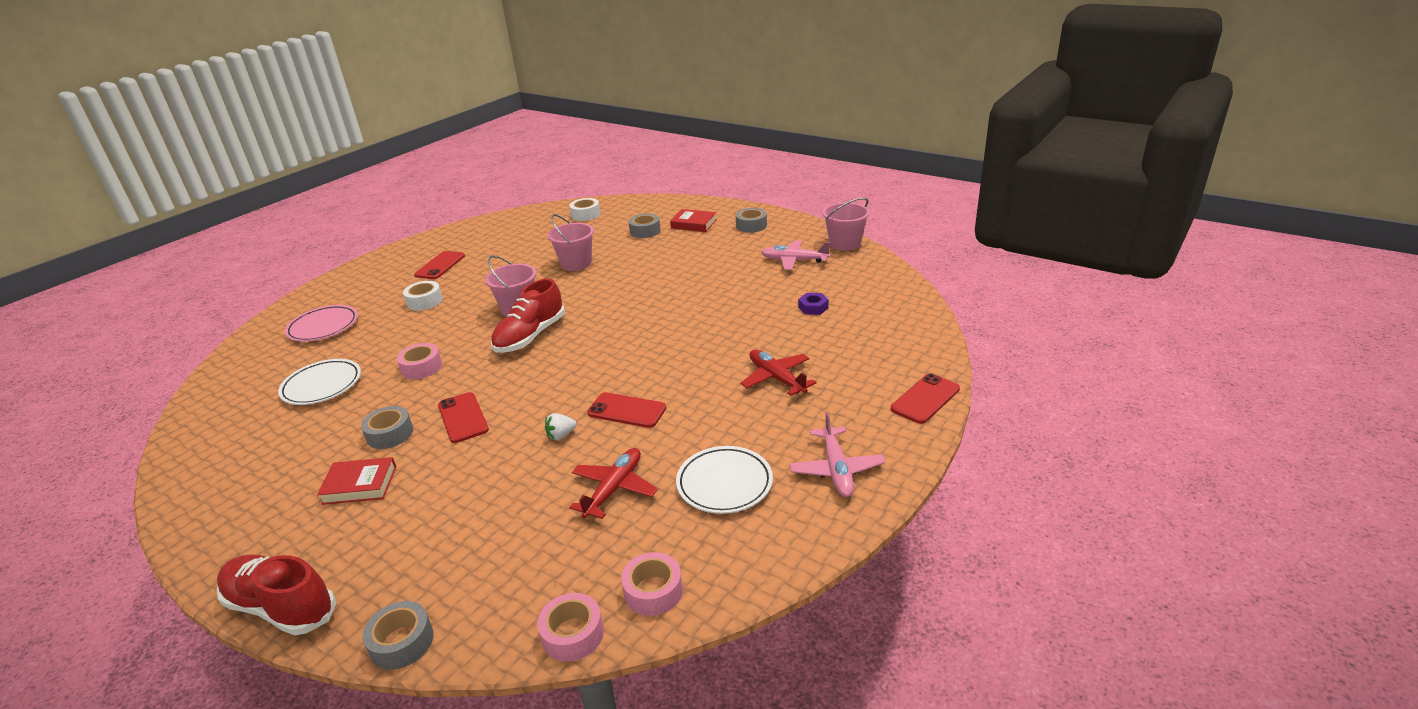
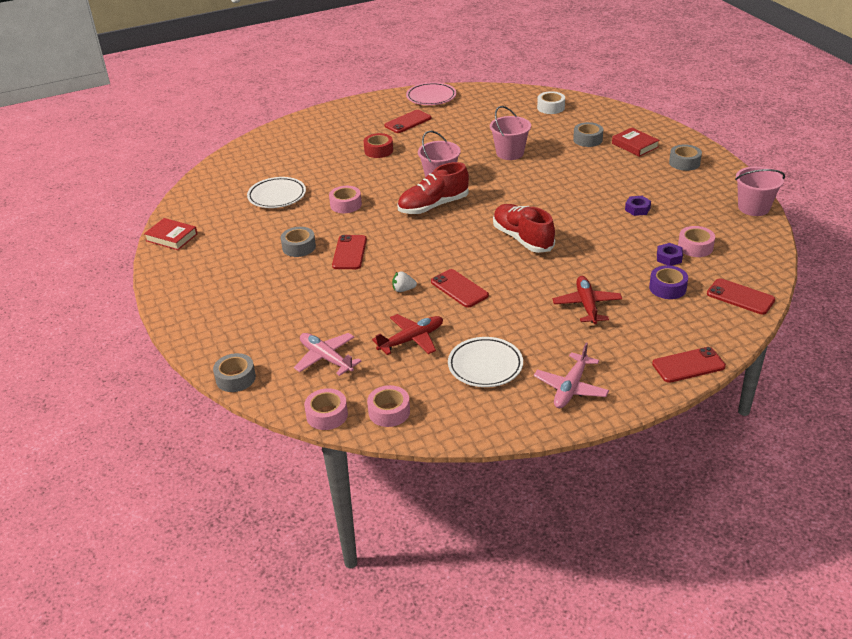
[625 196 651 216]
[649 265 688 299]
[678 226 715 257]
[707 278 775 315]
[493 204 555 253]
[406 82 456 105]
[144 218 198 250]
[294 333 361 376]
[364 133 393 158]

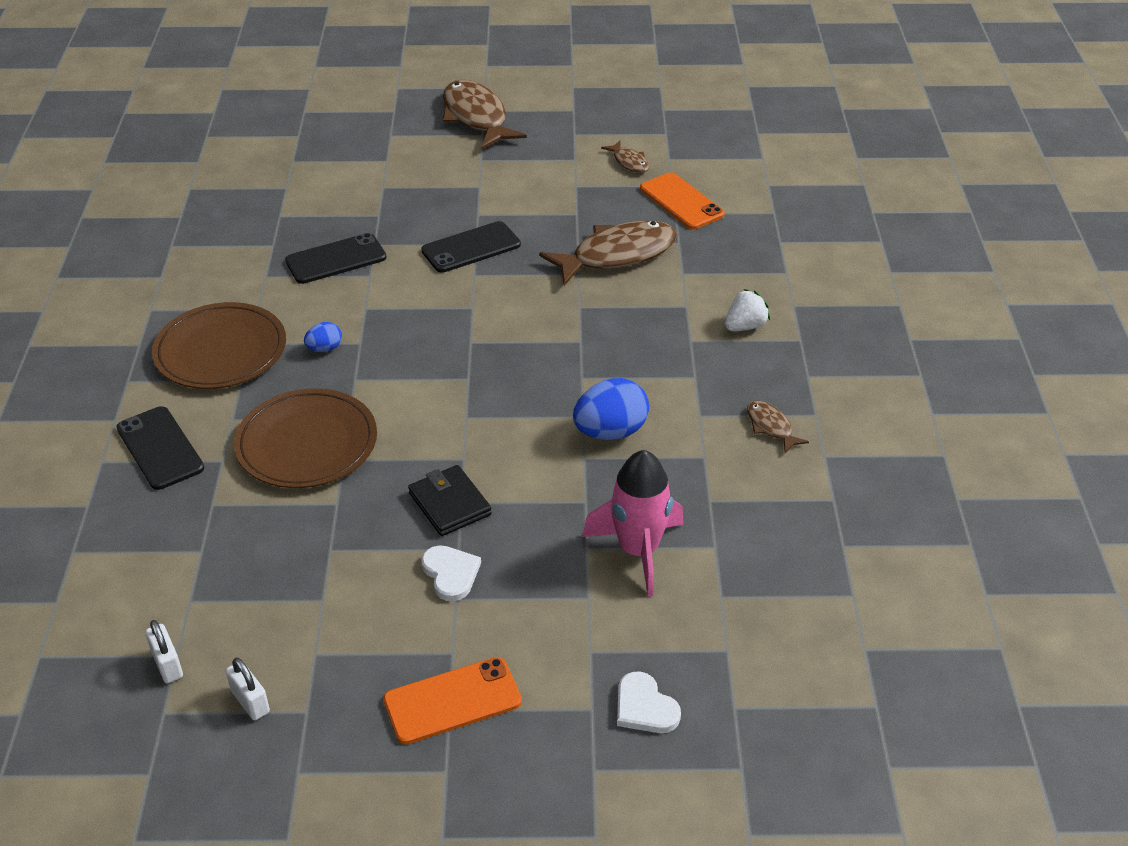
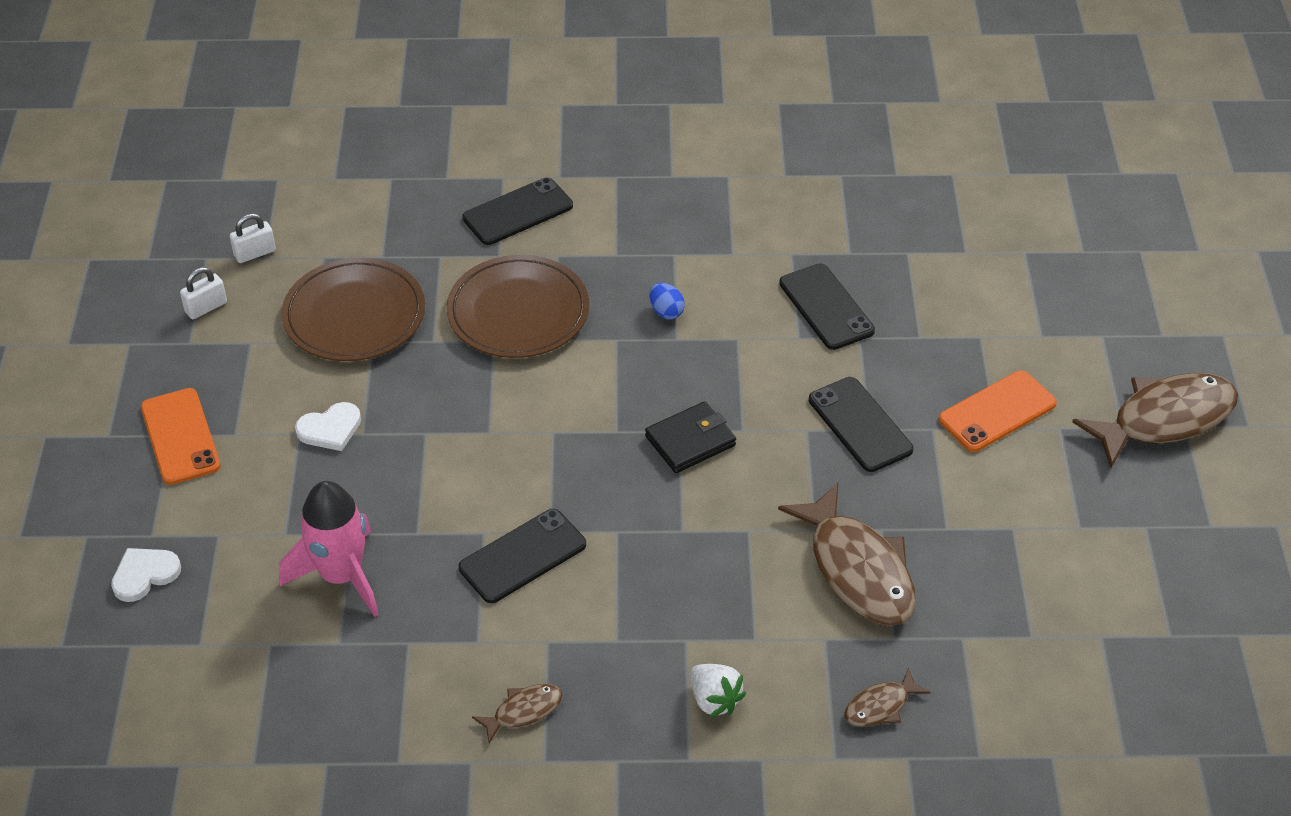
[281 258 425 361]
[645 401 736 473]
[844 667 931 727]
[938 370 1057 452]
[459 509 586 603]

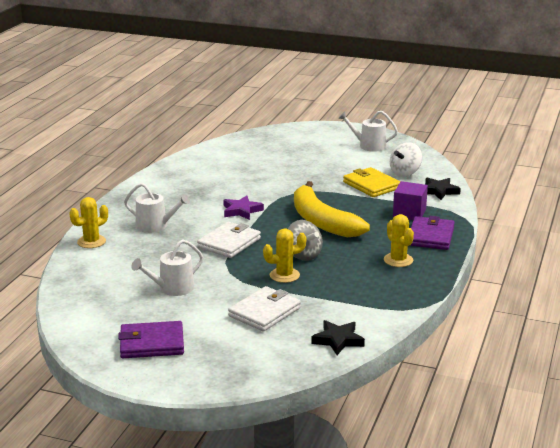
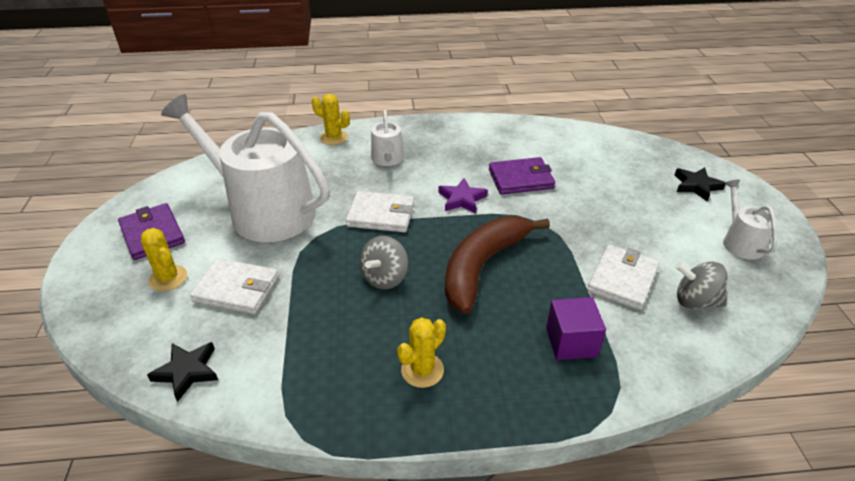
[141 228 187 291]
[489 157 555 195]
[675 167 726 202]
[445 216 550 314]
[587 245 659 310]
[675 262 728 309]
[161 94 329 242]

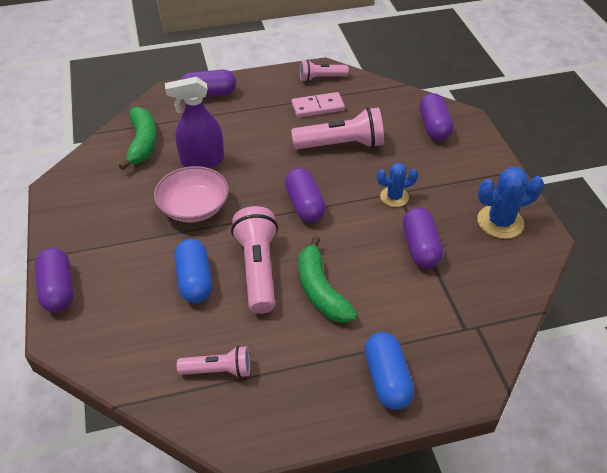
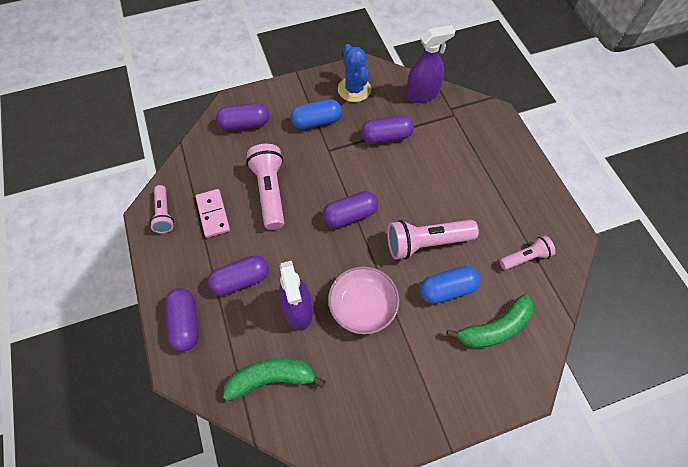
[377 163 418 207] (first image)
[406 25 455 103]
[207 255 269 296]
[447 294 533 348]
[290 99 342 129]
[499 235 556 270]

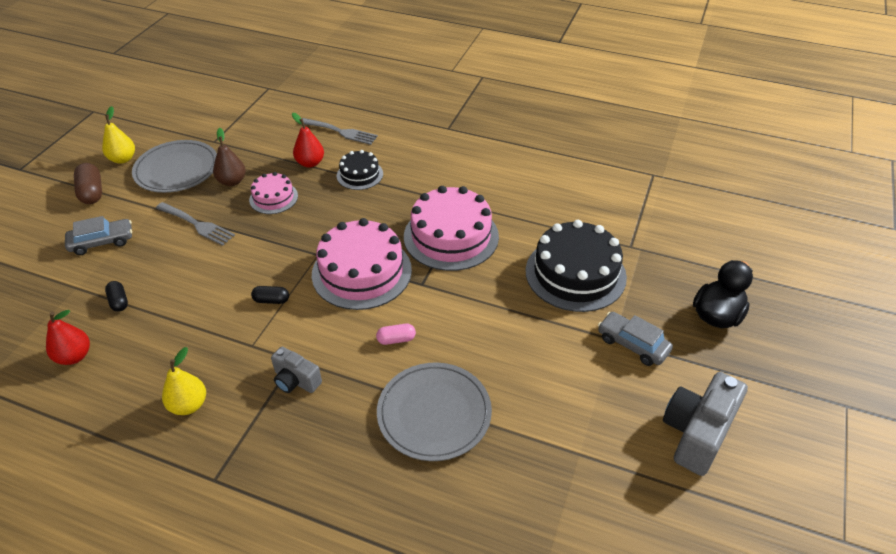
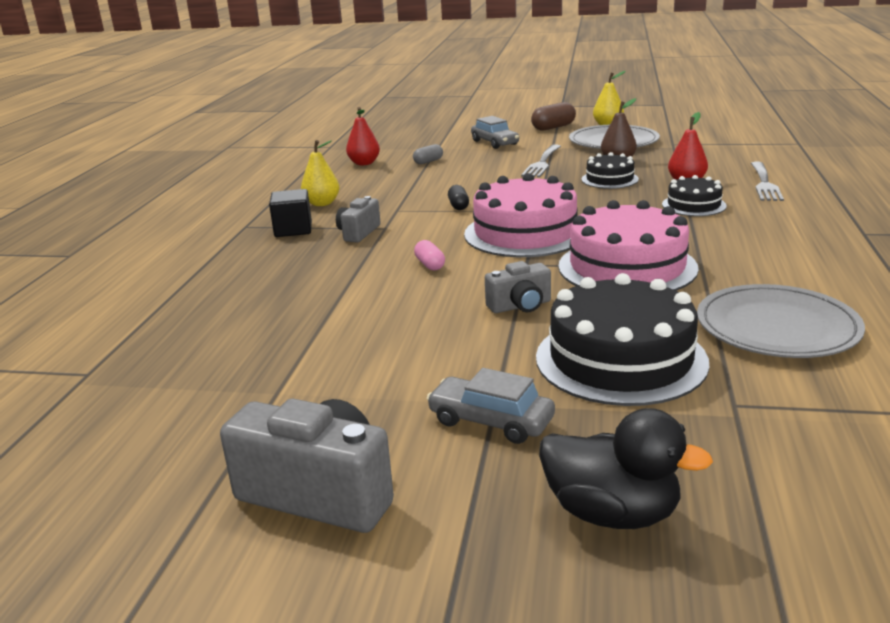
[269 189 312 237]
[485 261 551 313]
[697 284 865 358]
[413 144 443 164]
[581 152 639 189]
[427 368 555 444]

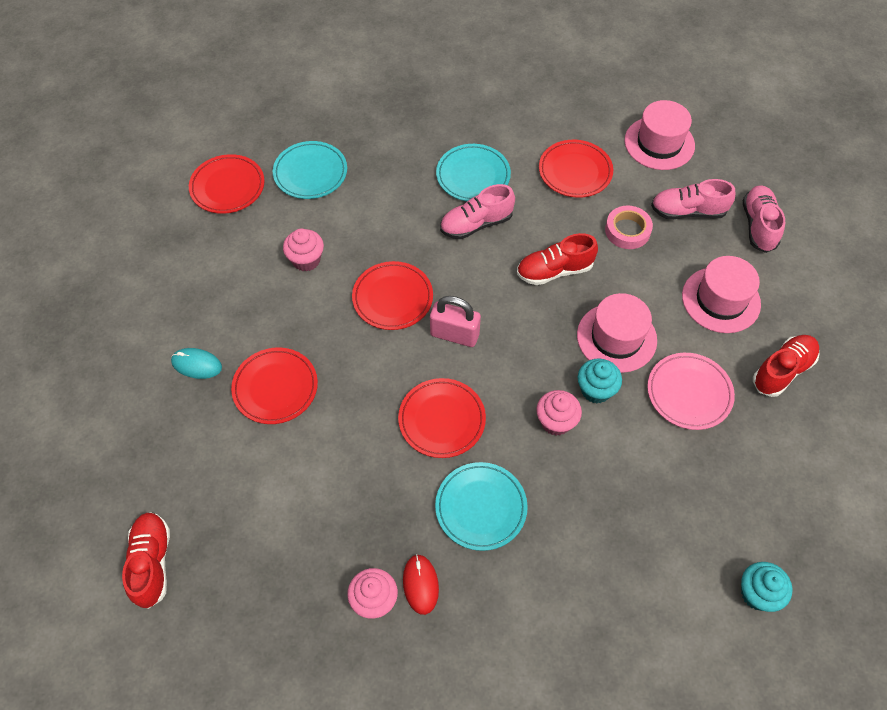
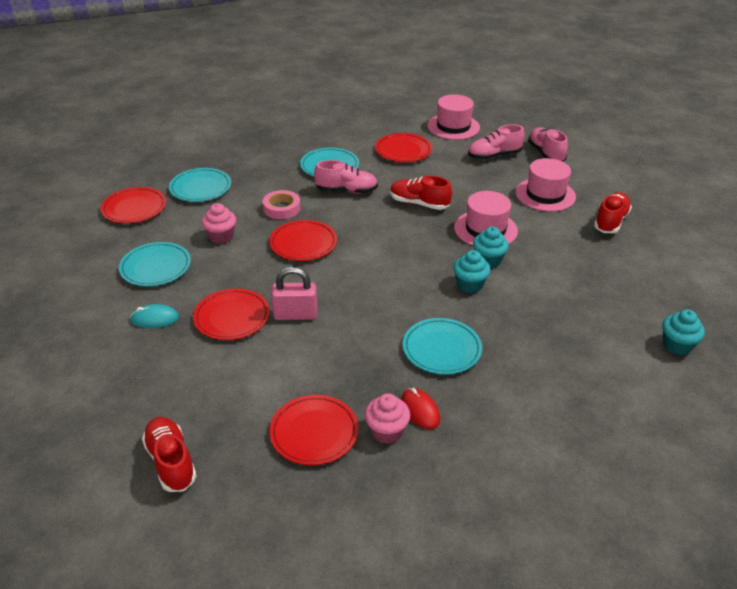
[647 353 735 430] (first image)
[119 242 191 286]
[269 395 359 466]
[271 267 317 320]
[262 190 300 219]
[453 250 491 293]
[314 160 378 194]
[390 176 452 210]

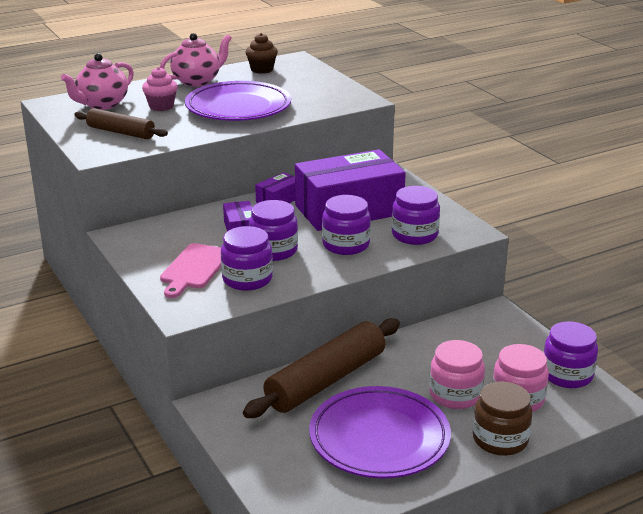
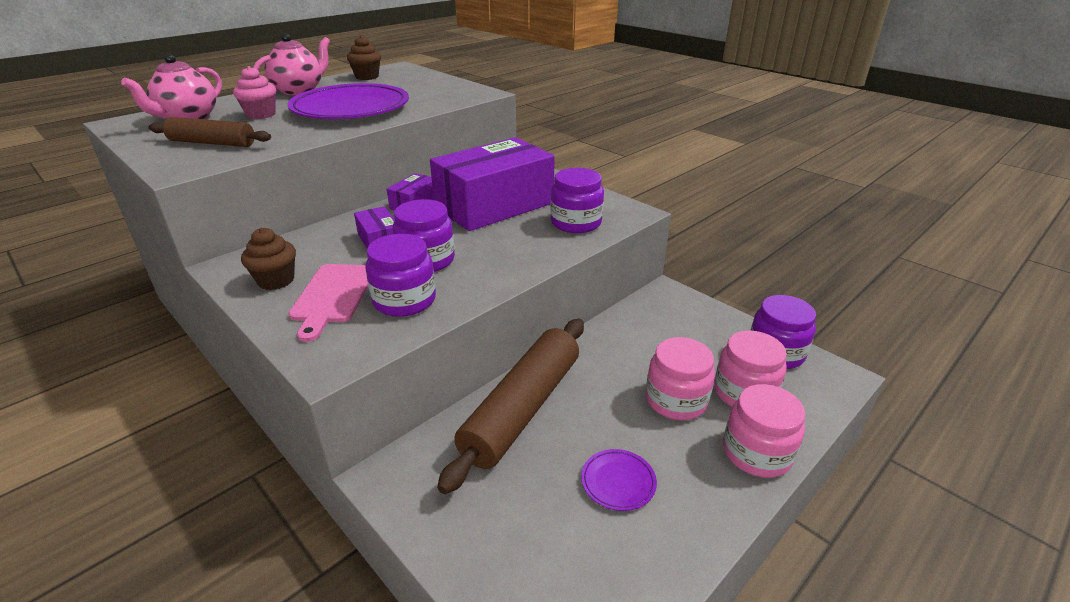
[322 195 371 255] (first image)
[241 228 296 290]
[723 384 806 478]
[581 449 657 511]

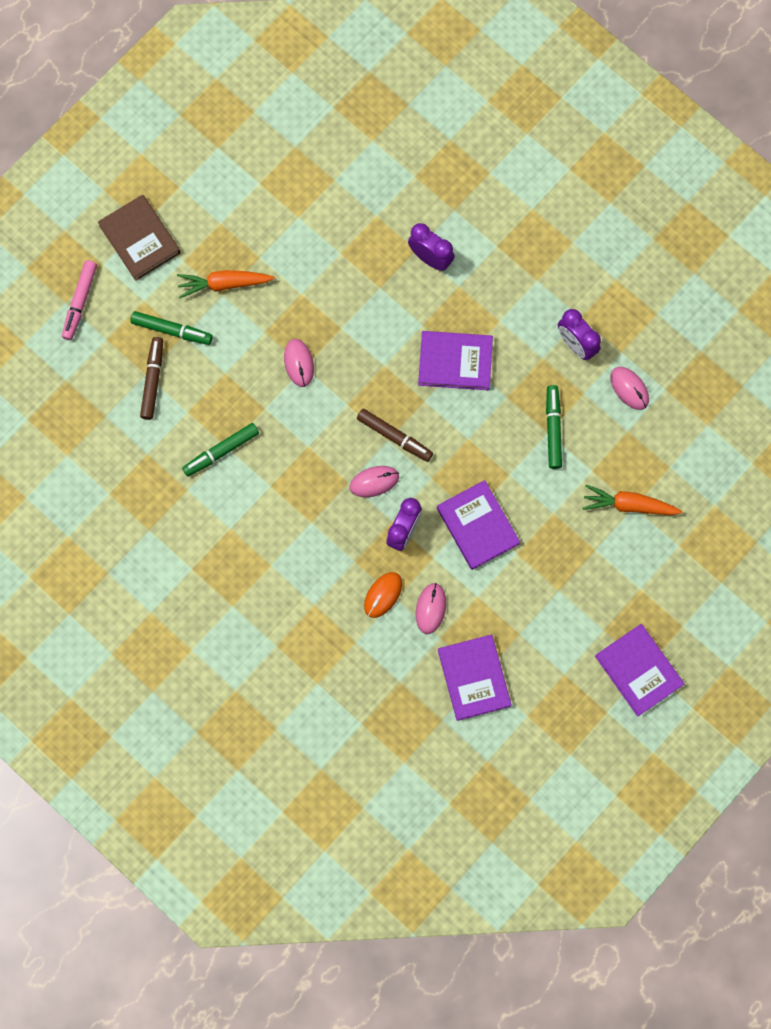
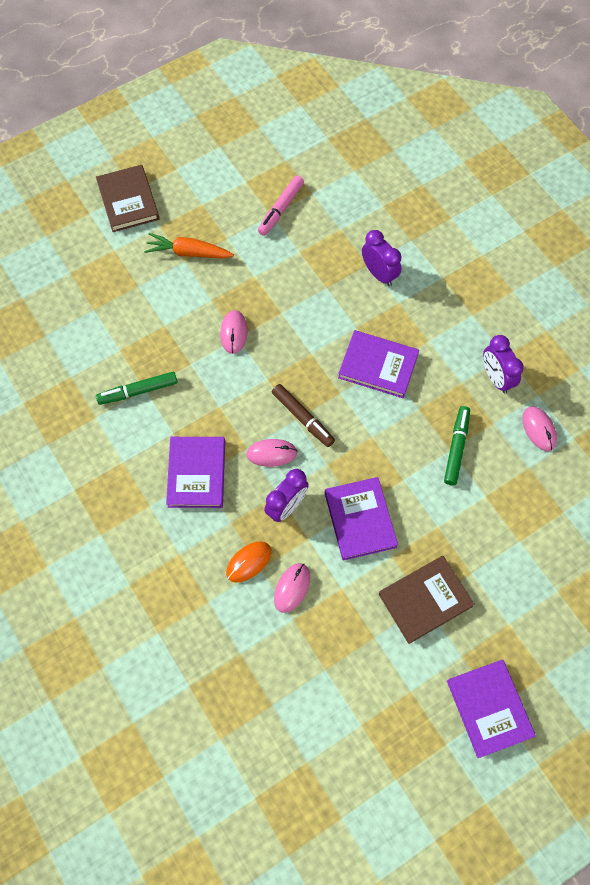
[130 311 213 345] (first image)
[140 337 163 420] (first image)
[582 484 683 515] (first image)
[379 556 475 644]
[258 175 304 236]
[166 437 225 508]

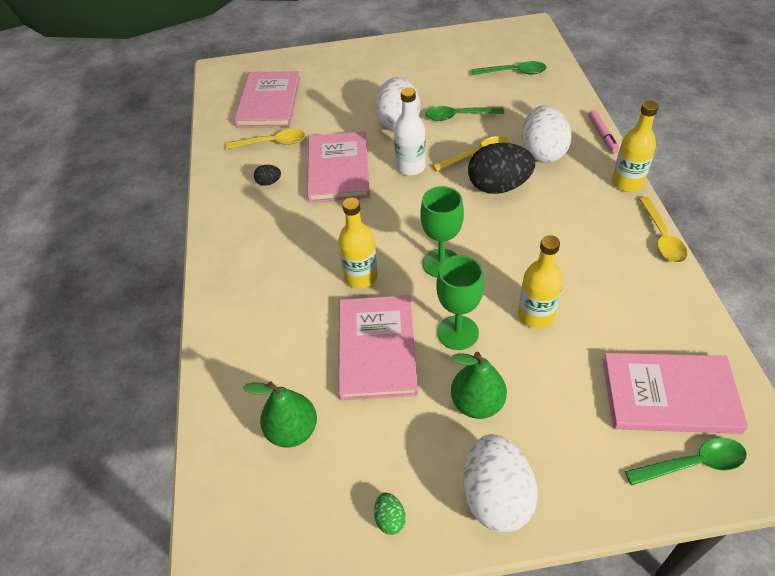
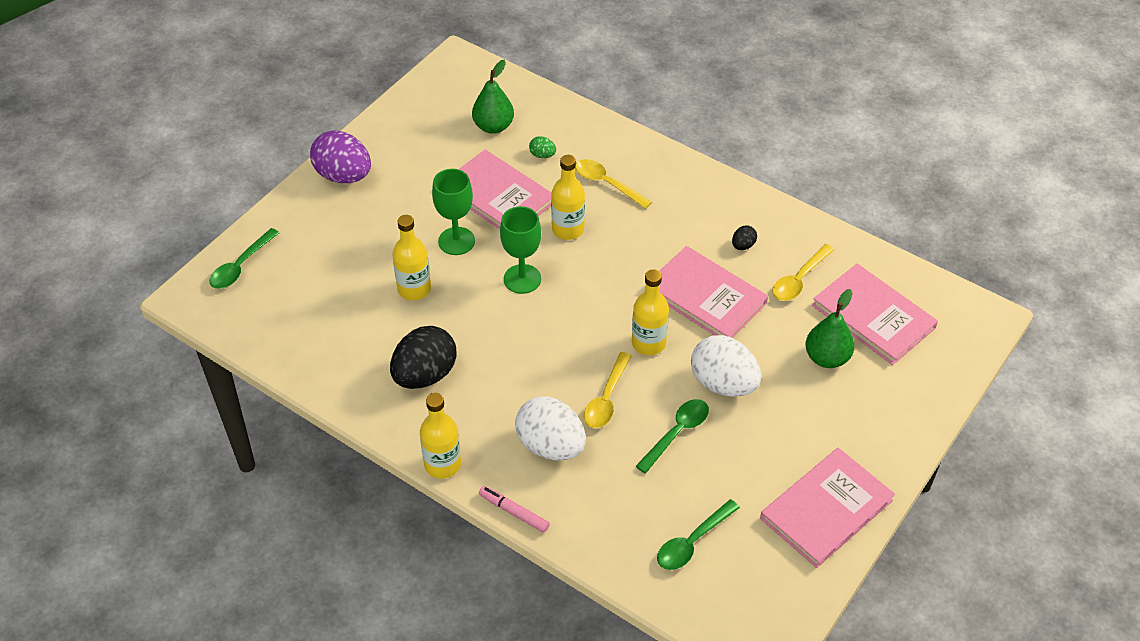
[529 136 556 158]
[805 289 854 368]
[390 326 457 389]
[760 448 895 568]
[575 159 652 209]
[632 269 669 355]
[310 130 371 183]

